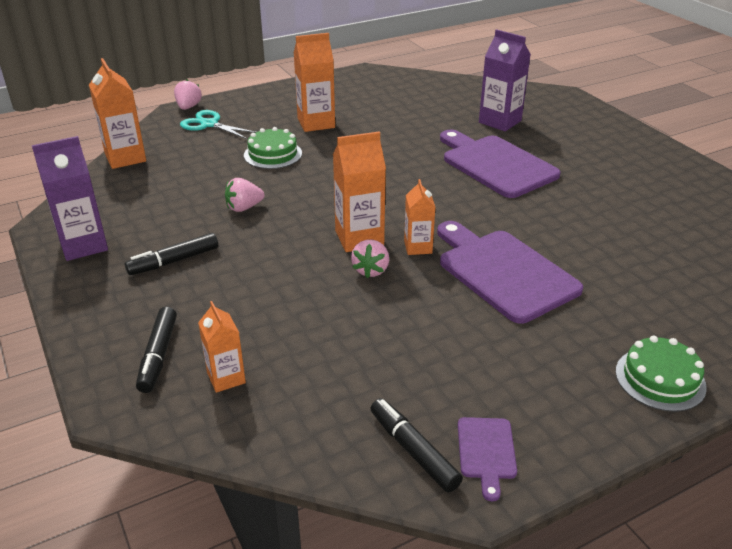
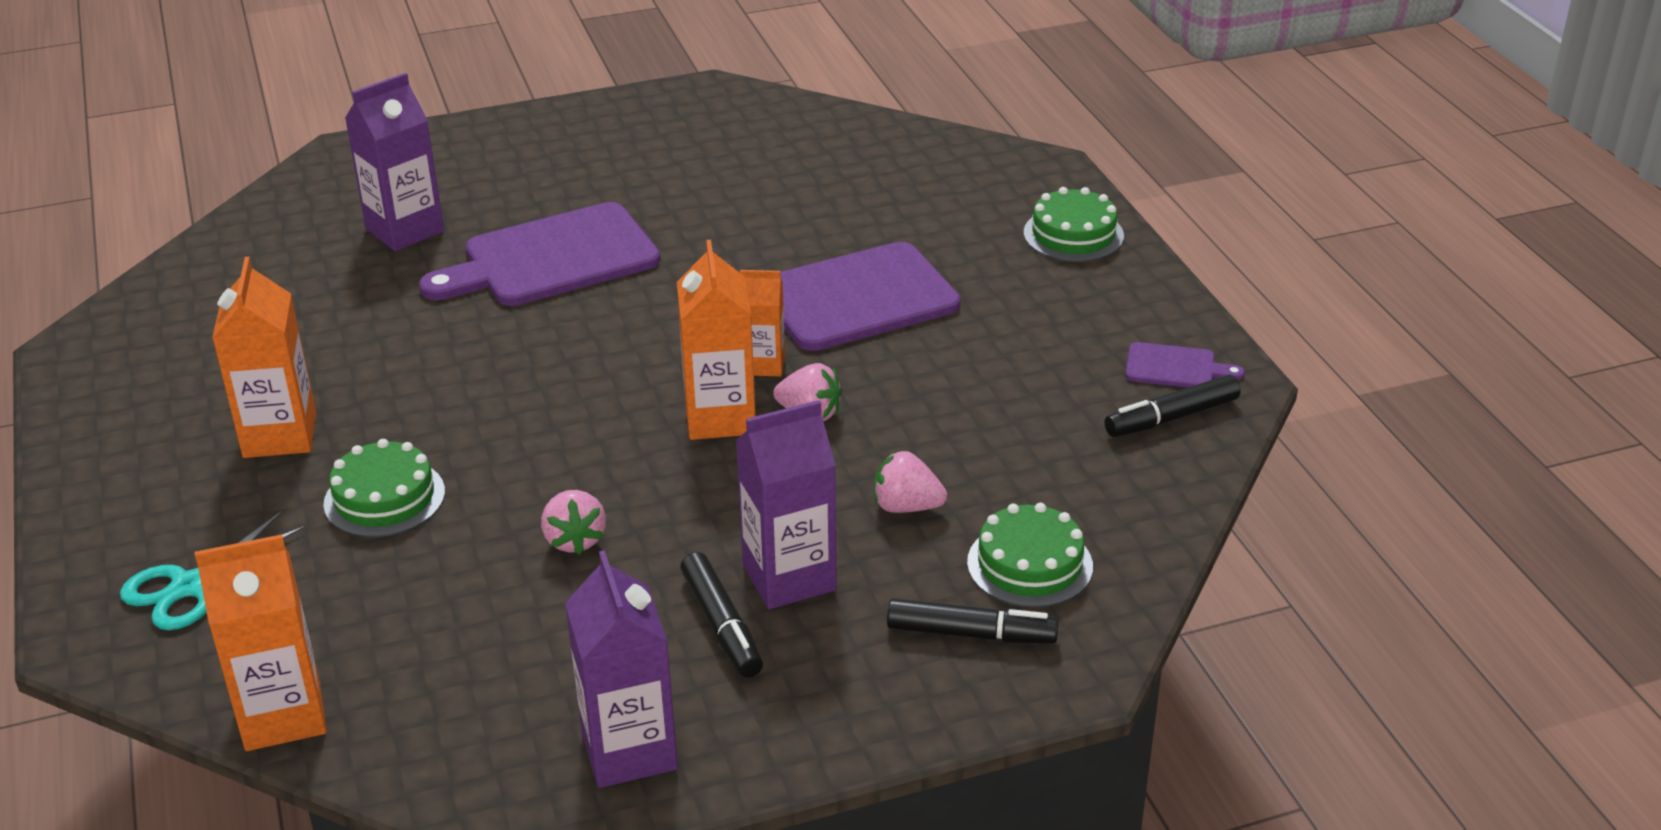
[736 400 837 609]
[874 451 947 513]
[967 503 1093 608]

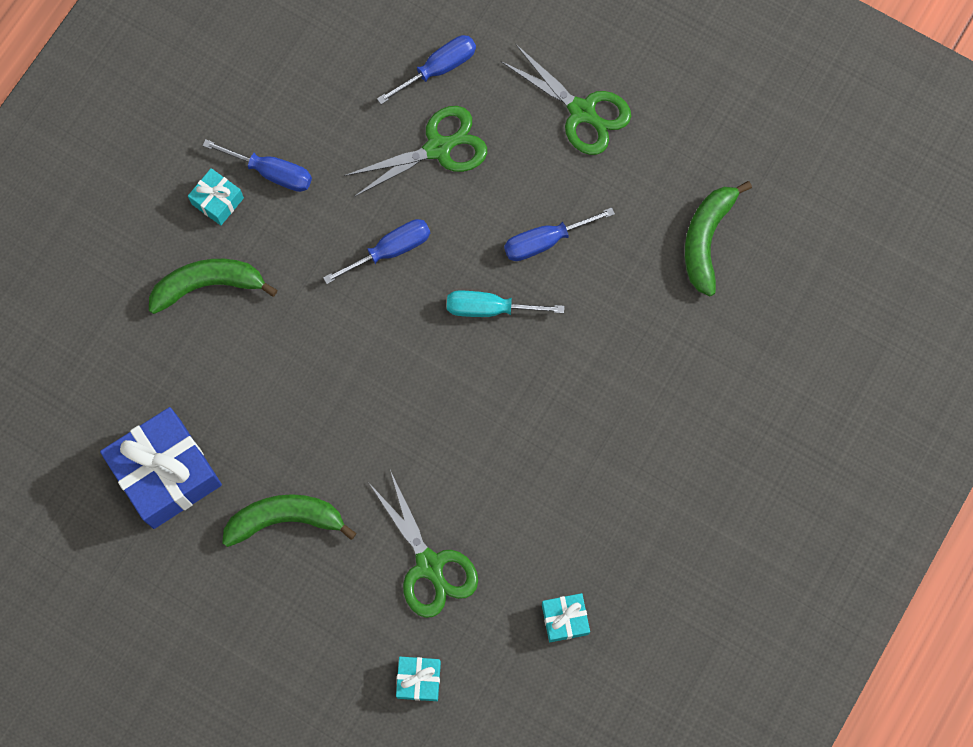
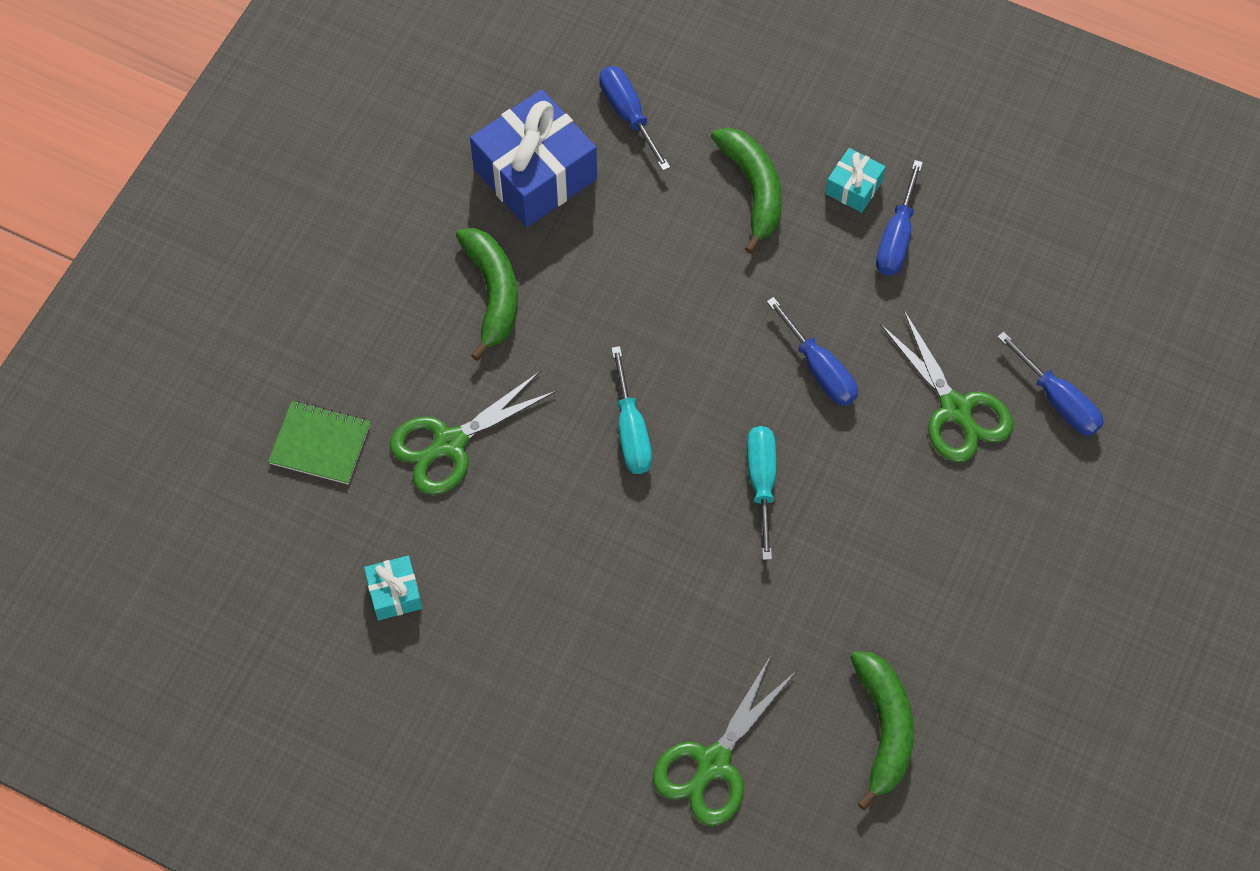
[611 346 652 474]
[653 656 796 826]
[599 66 670 171]
[268 401 370 484]
[851 651 914 810]

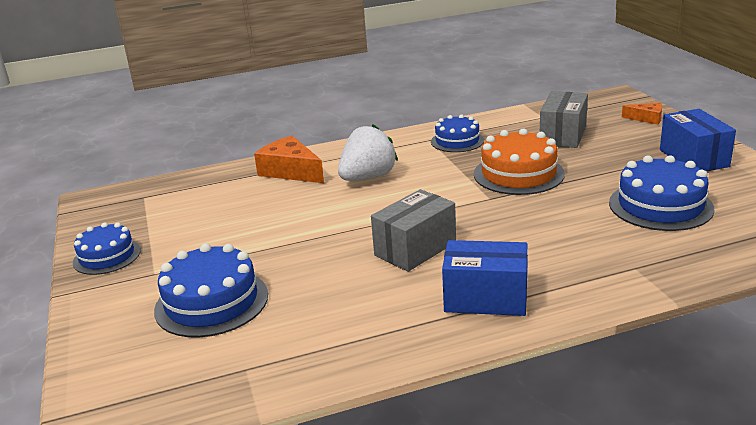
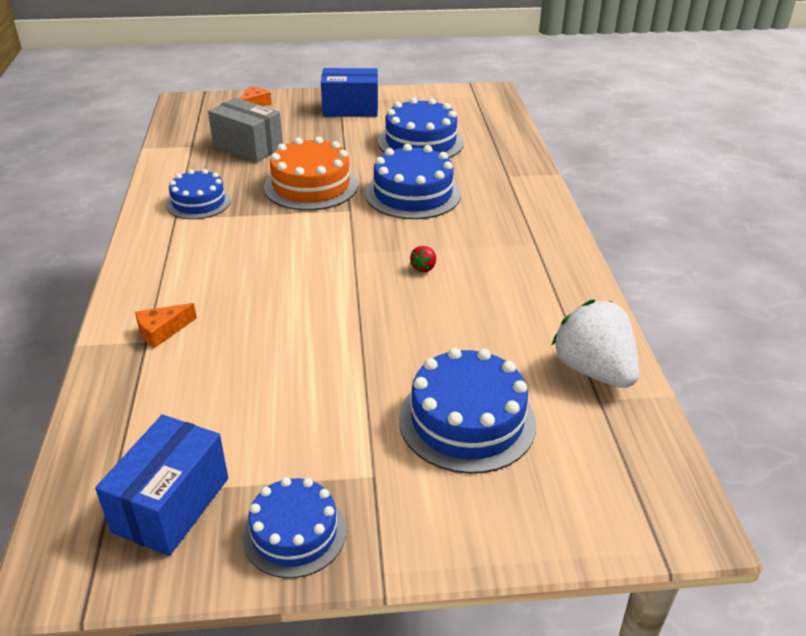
[366 144 461 219]
[552 300 639 388]
[95 415 228 556]
[410 246 436 272]
[135 303 197 348]

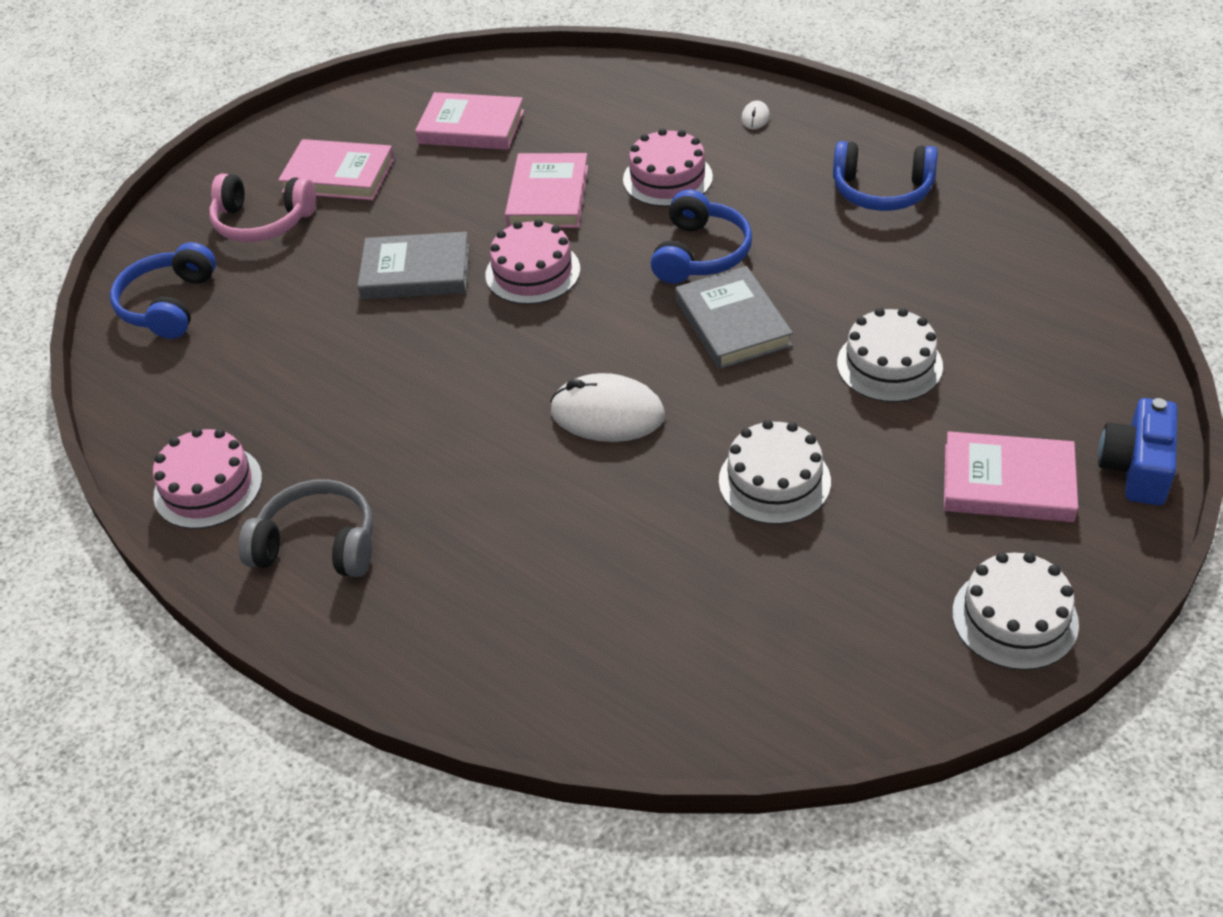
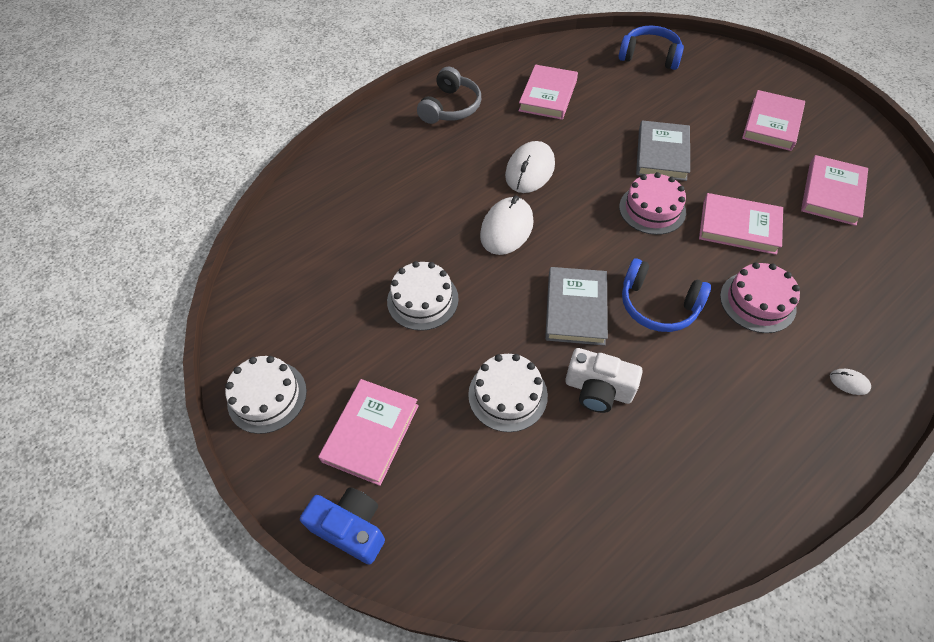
[153 428 262 529] (first image)
[209 173 316 242] (first image)
[833 141 938 211] (first image)
[505 141 555 193]
[519 65 578 120]
[565 348 643 413]
[545 267 608 346]

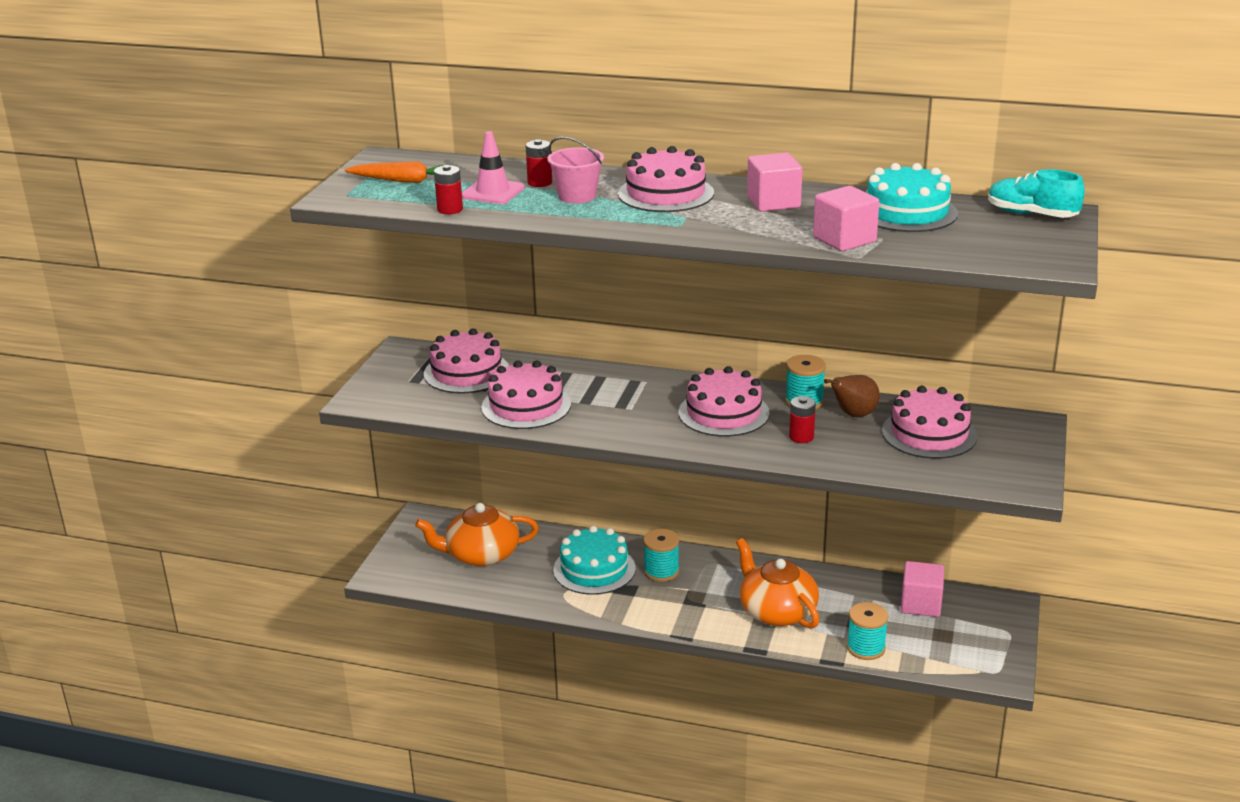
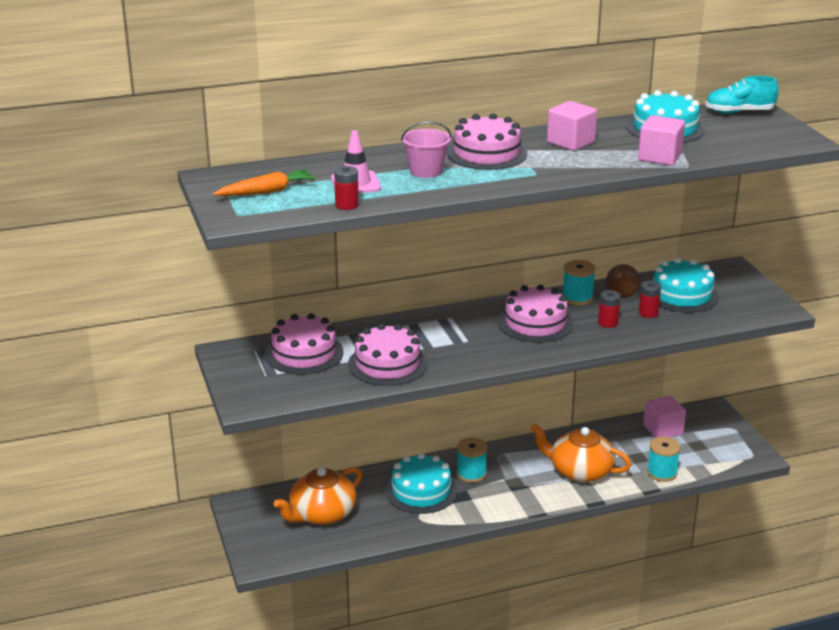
[639 281 661 318]
[653 258 719 313]

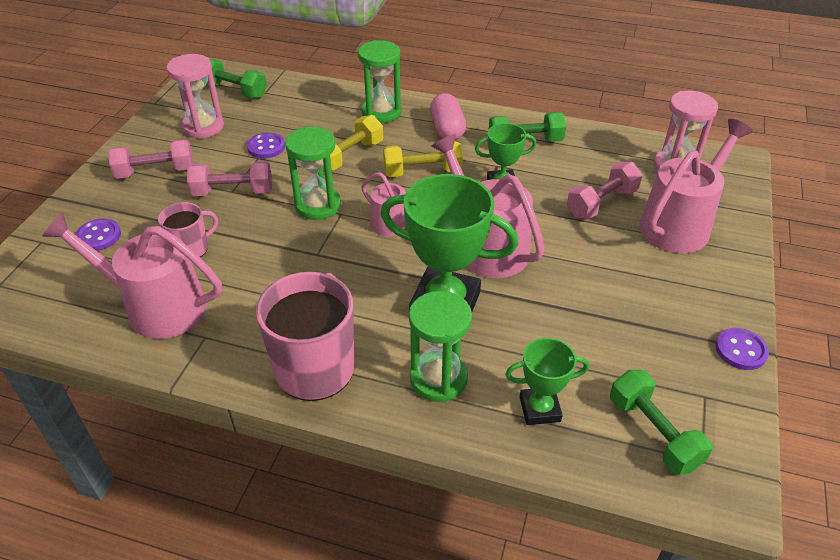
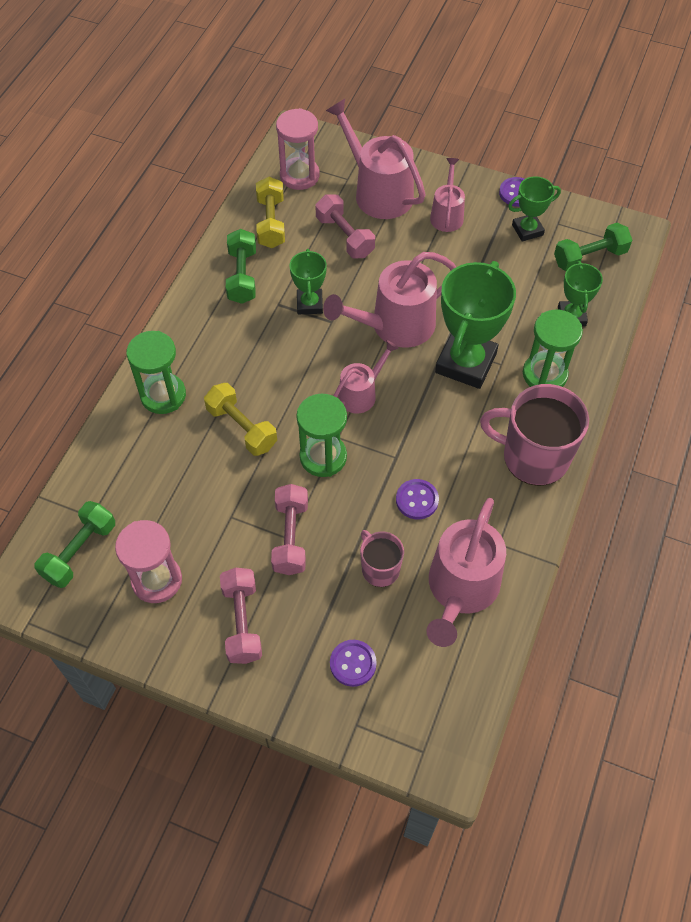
[430 93 466 140] (first image)
[430 158 465 232]
[508 176 561 242]
[396 479 439 519]
[256 177 285 248]

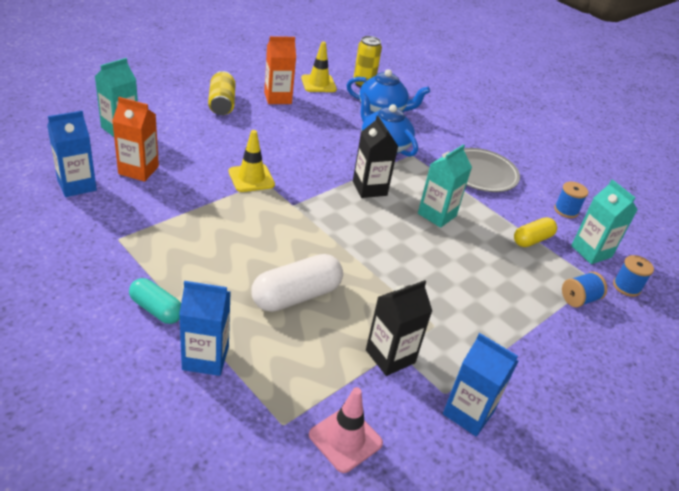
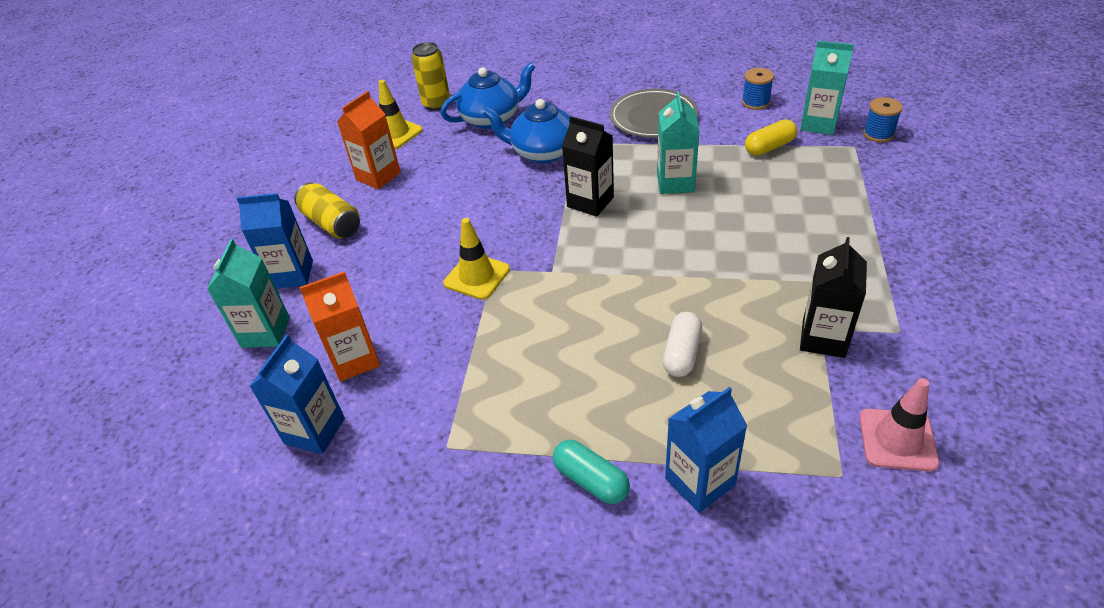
[562 272 607 307] (first image)
[236 193 313 288]
[553 440 630 504]
[745 119 797 156]
[663 312 702 377]

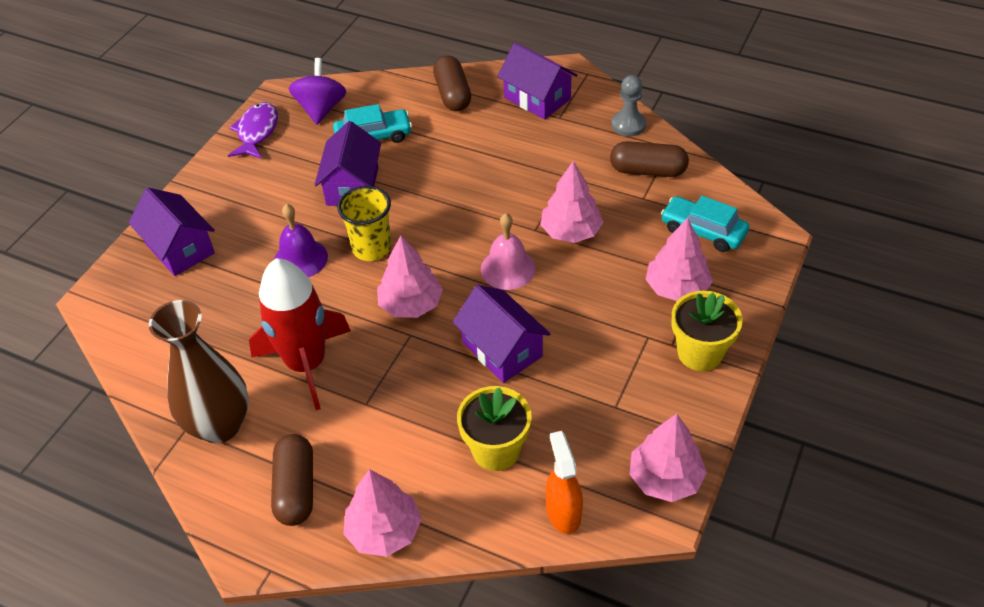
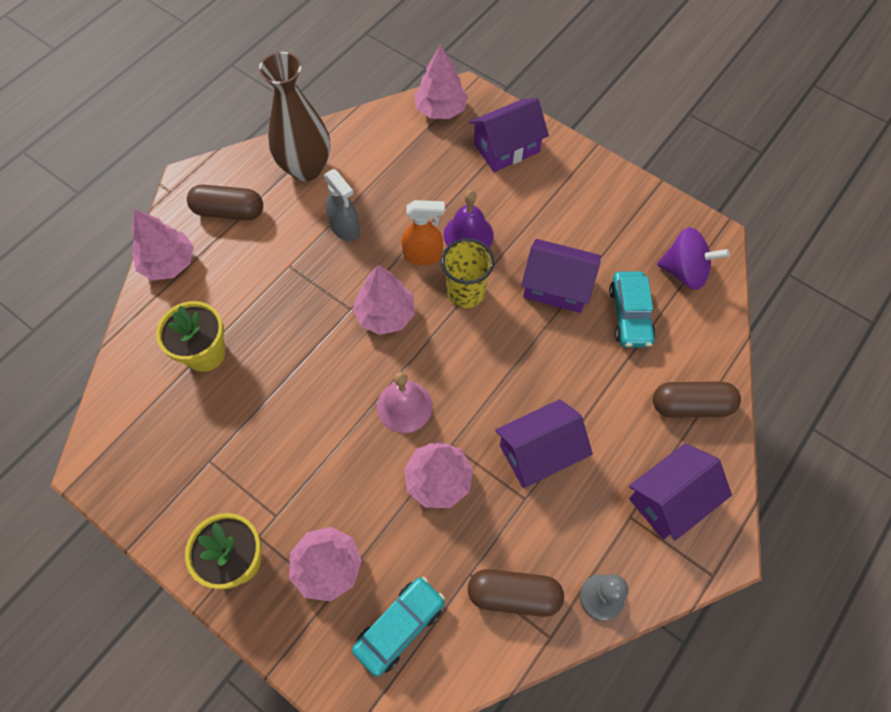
[228 102 278 159] (first image)
[495 399 593 488]
[401 200 445 265]
[414 44 468 119]
[324 169 360 242]
[468 569 564 617]

